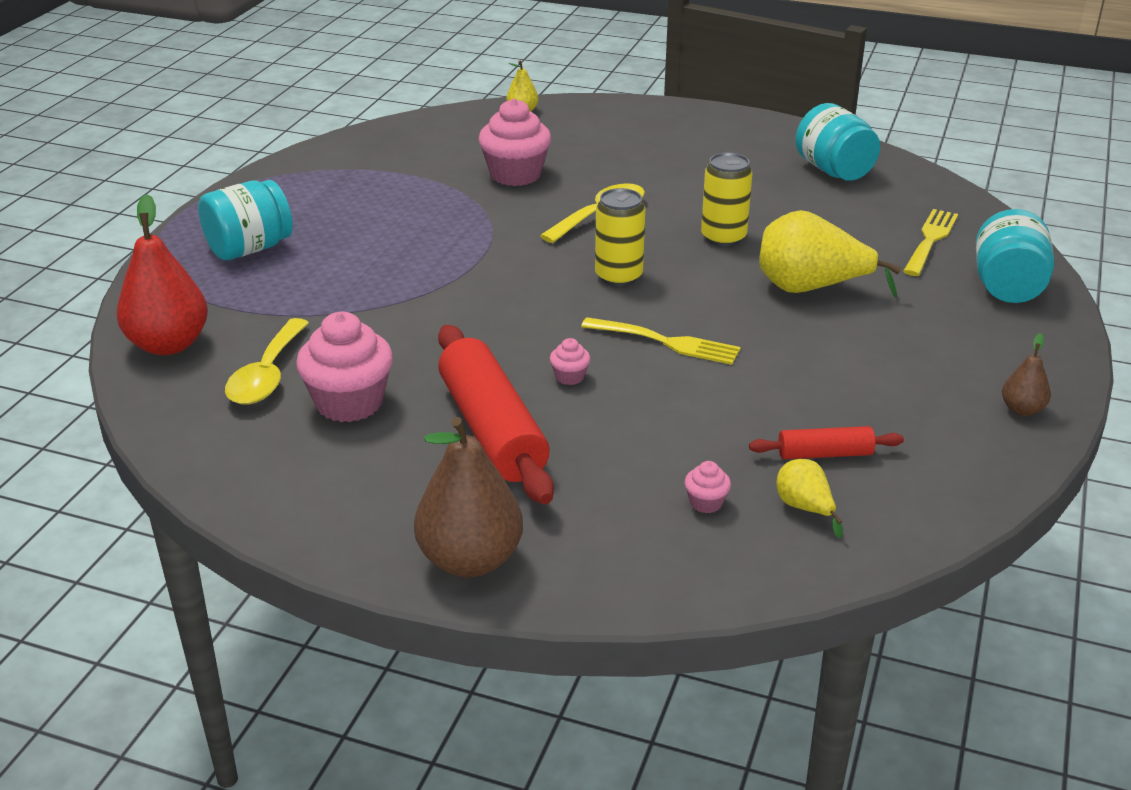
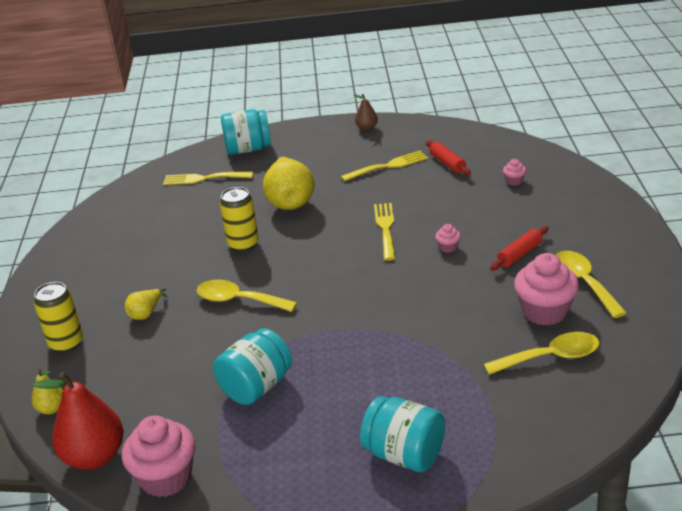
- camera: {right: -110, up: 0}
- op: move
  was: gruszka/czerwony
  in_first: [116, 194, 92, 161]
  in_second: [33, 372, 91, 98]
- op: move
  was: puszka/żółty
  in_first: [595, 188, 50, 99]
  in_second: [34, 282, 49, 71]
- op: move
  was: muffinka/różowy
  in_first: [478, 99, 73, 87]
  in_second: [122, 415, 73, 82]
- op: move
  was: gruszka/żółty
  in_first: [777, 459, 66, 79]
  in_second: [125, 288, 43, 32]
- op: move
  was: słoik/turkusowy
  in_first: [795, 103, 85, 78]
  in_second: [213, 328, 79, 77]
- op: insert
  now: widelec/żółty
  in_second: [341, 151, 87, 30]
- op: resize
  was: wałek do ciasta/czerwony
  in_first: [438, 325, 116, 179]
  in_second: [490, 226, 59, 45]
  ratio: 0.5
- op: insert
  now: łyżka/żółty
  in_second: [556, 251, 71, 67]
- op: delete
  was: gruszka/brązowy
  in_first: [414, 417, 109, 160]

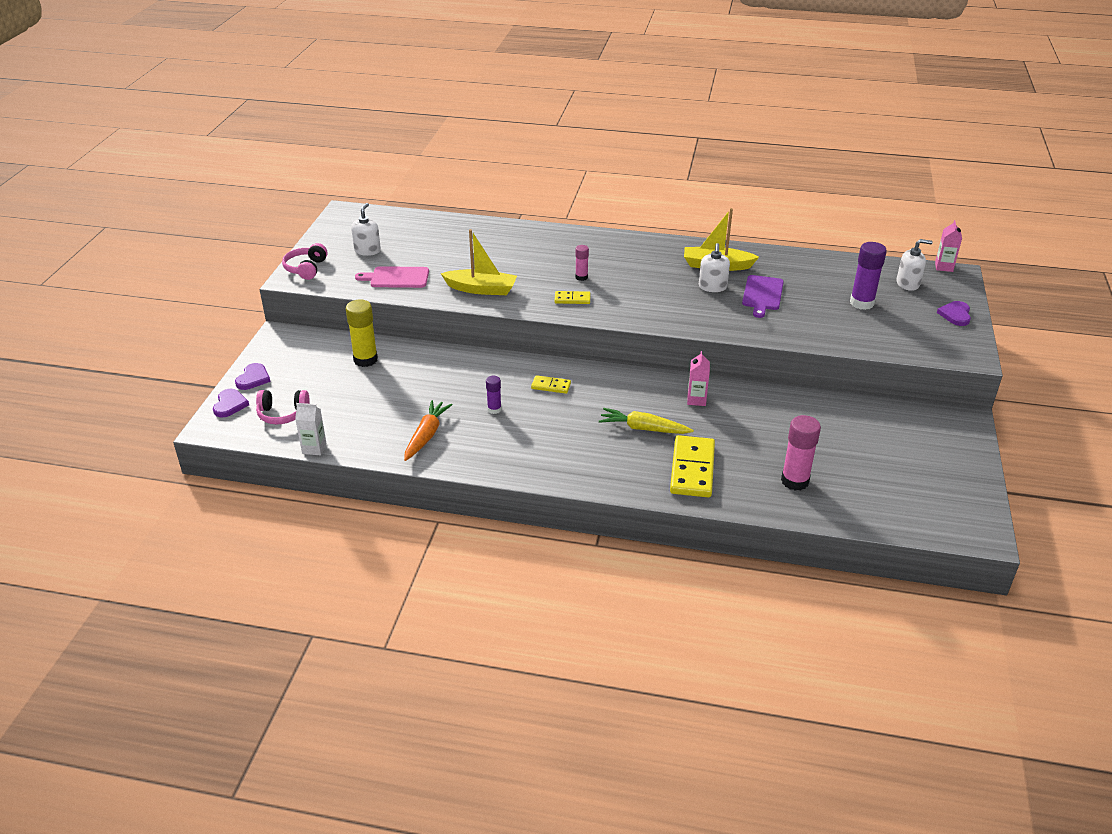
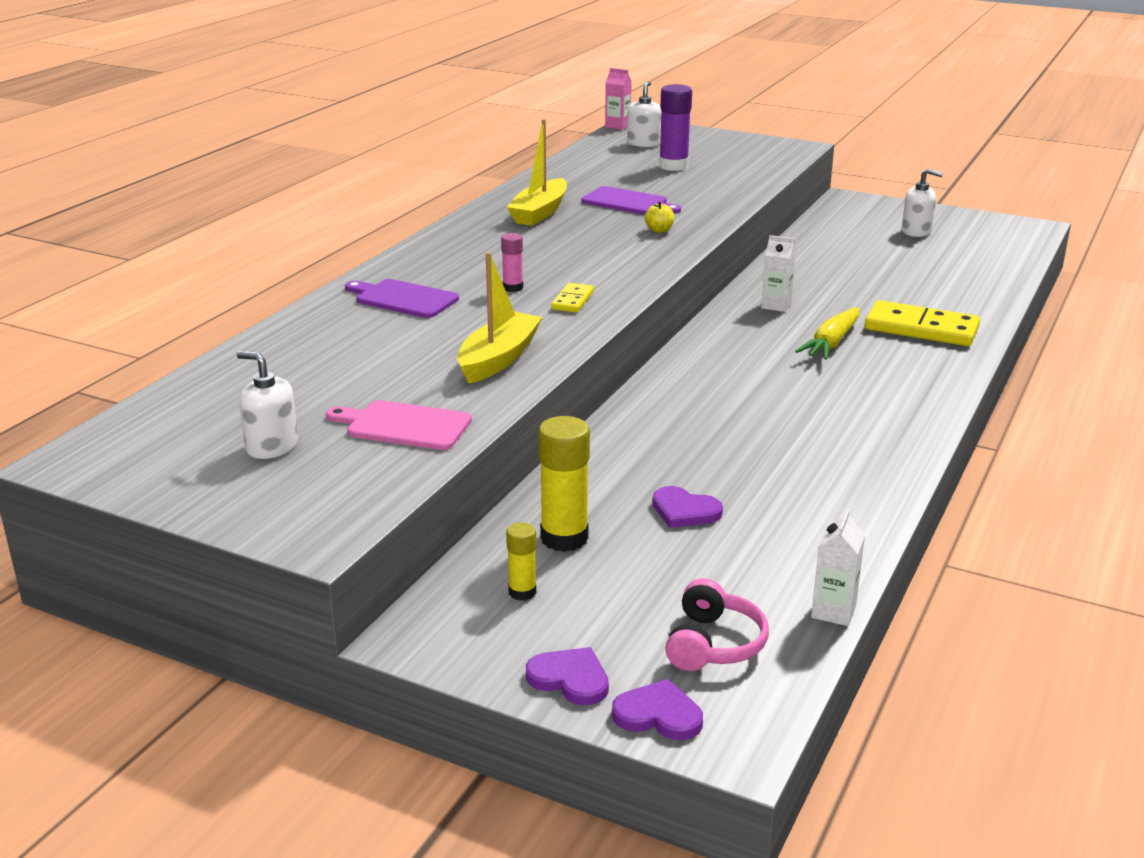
- camera: {right: -75, up: -10}
- op: rotate
  was: deska do krojenia/różowy
  in_first: [355, 266, 74, 22]
  in_second: [326, 400, 146, 50]
  clockwise: 90
- op: insert
  now: deska do krojenia/fioletowy
  in_second: [345, 279, 114, 39]
- op: insert
  now: klej w sztyfcie/żółty
  in_second: [506, 522, 30, 79]
- op: insert
  now: jabłko/żółty
  in_second: [645, 201, 29, 32]
- op: move
  was: serce/fioletowy
  in_first: [937, 301, 34, 25]
  in_second: [652, 486, 71, 42]
- op: recolor
  was: karton mleka/różowy
  now: karton mleka/biały
  in_first: [687, 351, 23, 55]
  in_second: [761, 235, 35, 77]
- op: move
  was: dozownik mydła/biały
  in_first: [699, 243, 31, 49]
  in_second: [902, 168, 41, 69]
- op: delete
  was: słuchawki/różowy
  in_first: [282, 243, 46, 37]
- op: delete
  was: marchewka/pomarańczowy
  in_first: [404, 400, 49, 61]
- op: delete
  was: klej w sztyfcie/fioletowy
  in_first: [486, 376, 16, 38]
- op: delete
  was: kostka domina/żółty
  in_first: [531, 375, 40, 19]
- op: delete
  was: klej w sztyfcie/różowy
  in_first: [781, 415, 40, 76]

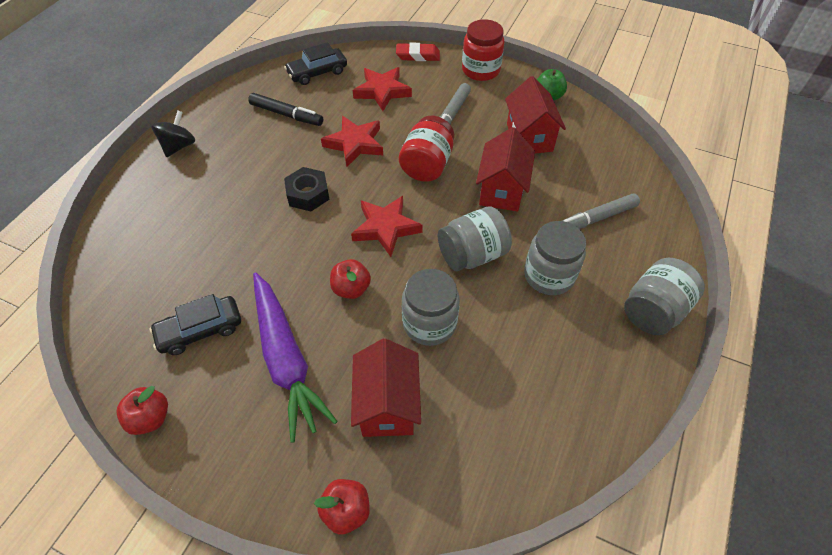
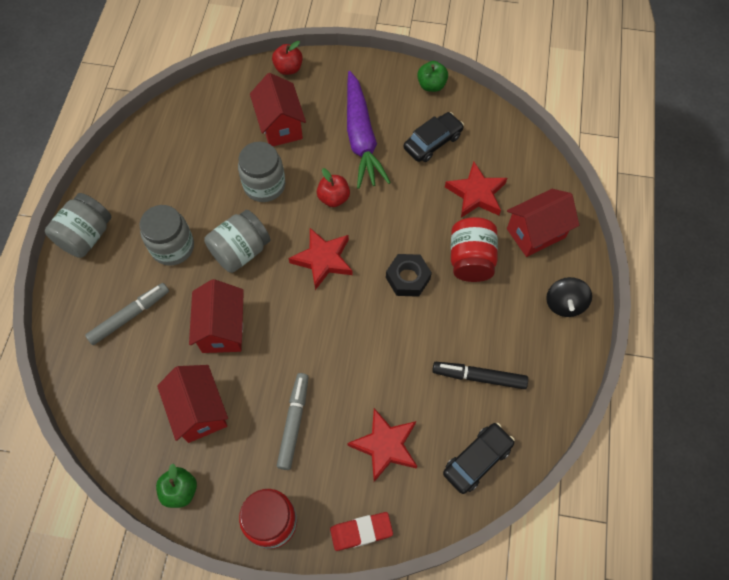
- camera: {right: 165, up: 10}
- op: rotate
  was: marchewka/fioletowy
  in_first: [253, 272, 85, 171]
  in_second: [347, 71, 44, 118]
  clockwise: -150
- op: recolor
  was: jabłko/czerwony
  now: jabłko/zielony
  in_first: [116, 386, 52, 49]
  in_second: [417, 61, 31, 31]
- op: move
  was: gwiazda/czerwony
  in_first: [321, 116, 62, 51]
  in_second: [445, 162, 62, 56]
- op: move
  was: słoik/czerwony
  in_first: [399, 116, 55, 66]
  in_second: [451, 217, 47, 65]
- op: insert
  now: domek/czerwony
  in_second: [507, 189, 72, 68]

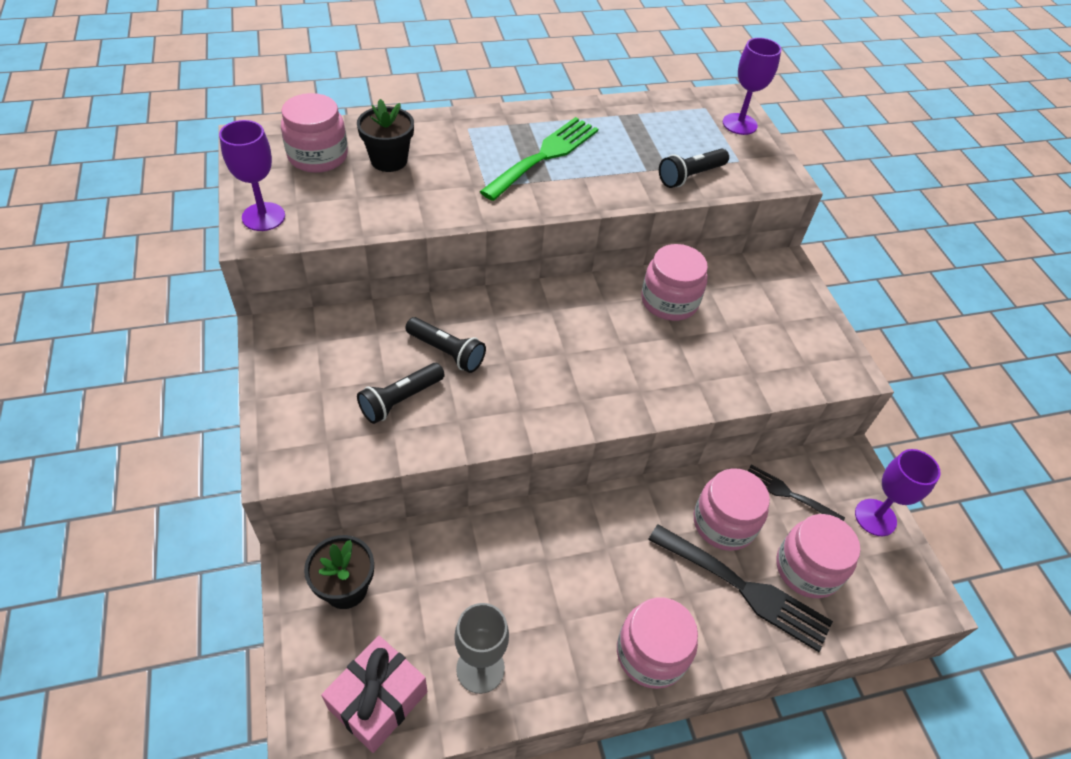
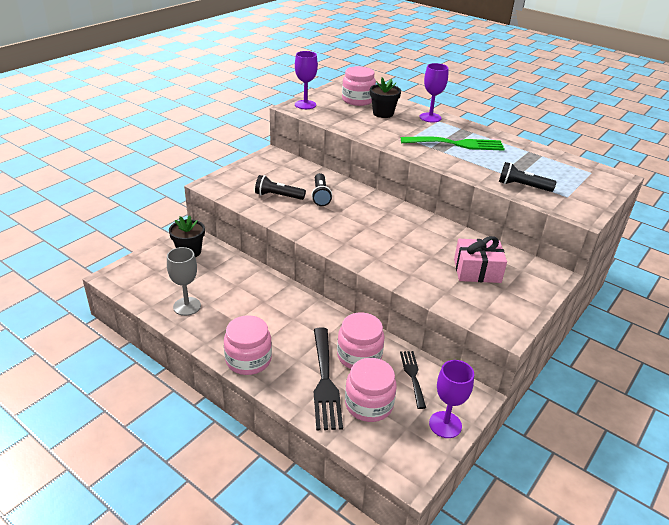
- camera: {right: 55, up: -15}
- op: move
  was: kielich/fioletowy
  in_first: [723, 38, 59, 97]
  in_second: [420, 63, 29, 60]
- op: move
  was: prezent/różowy
  in_first: [321, 635, 106, 118]
  in_second: [454, 236, 53, 47]
- op: delete
  was: słoik/różowy
  in_first: [641, 244, 67, 77]

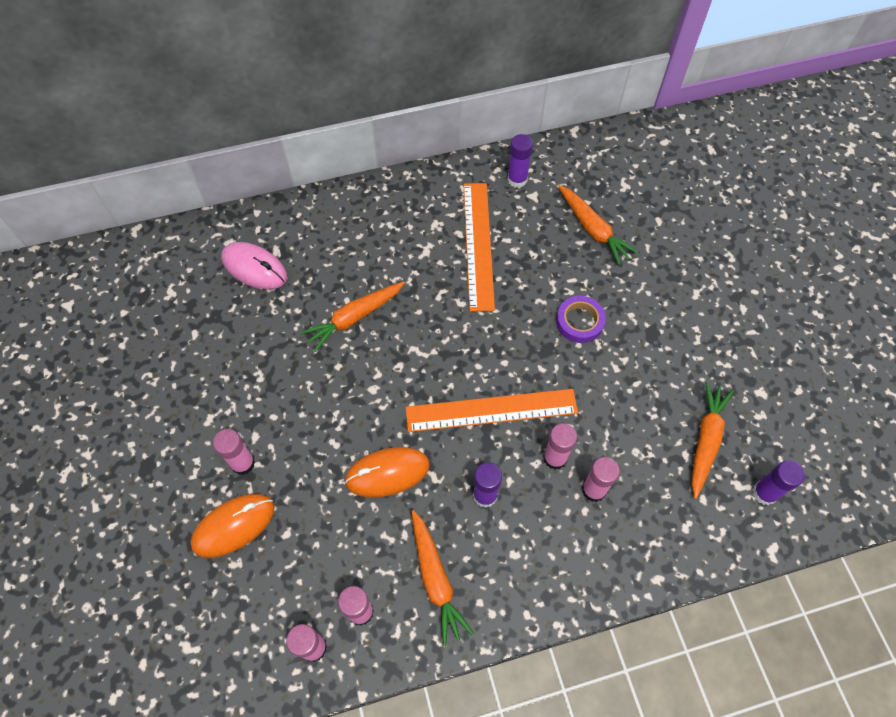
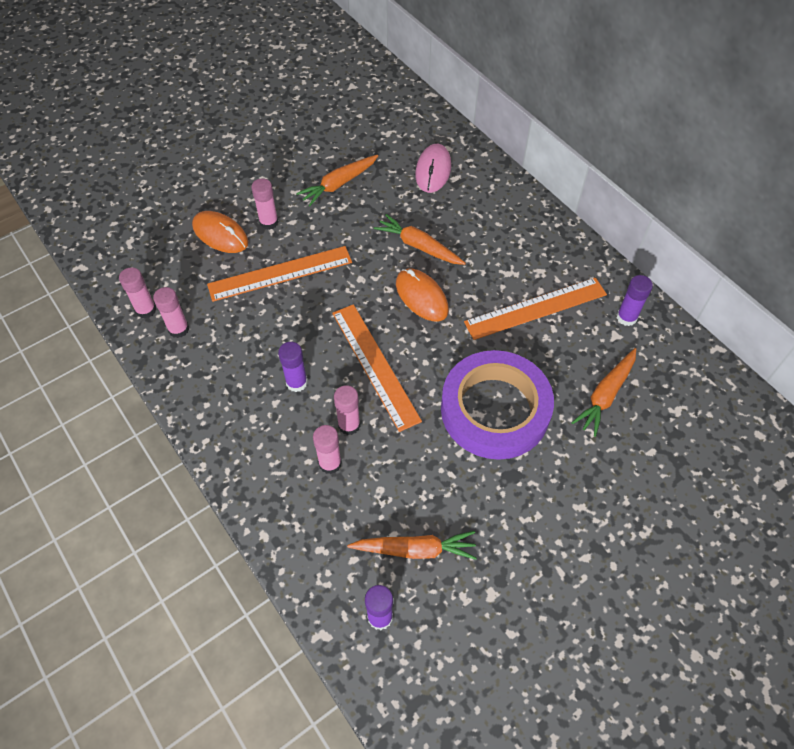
- camera: {right: 70, up: -5}
- op: insert
  now: linijka/pomarańczowy
  in_second: [207, 246, 145, 56]
- op: move
  was: marchewka/pomarańczowy
  in_first: [411, 510, 63, 136]
  in_second: [296, 155, 82, 51]
- op: move
  was: myszka/pomarańczowy
  in_first: [344, 447, 86, 51]
  in_second: [396, 269, 53, 52]
- op: resize
  was: taśma klejąca/fioletowy
  in_first: [556, 296, 50, 47]
  in_second: [441, 350, 113, 110]
  ratio: 2.29

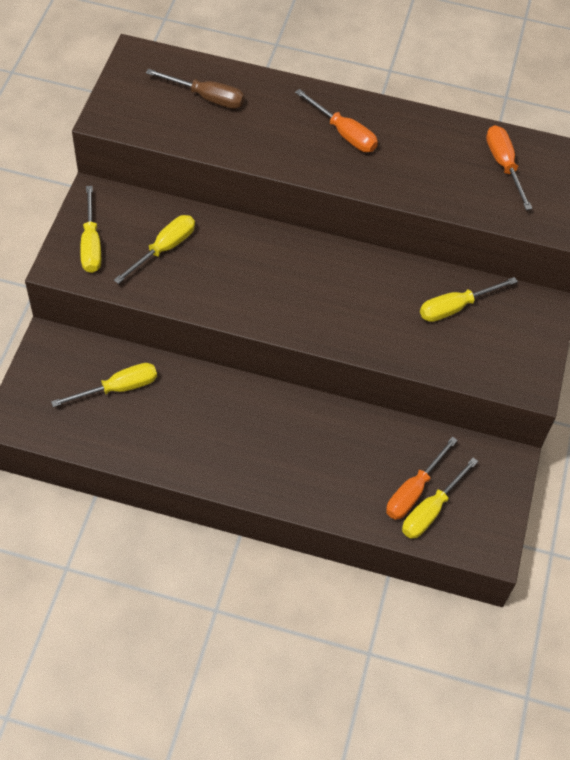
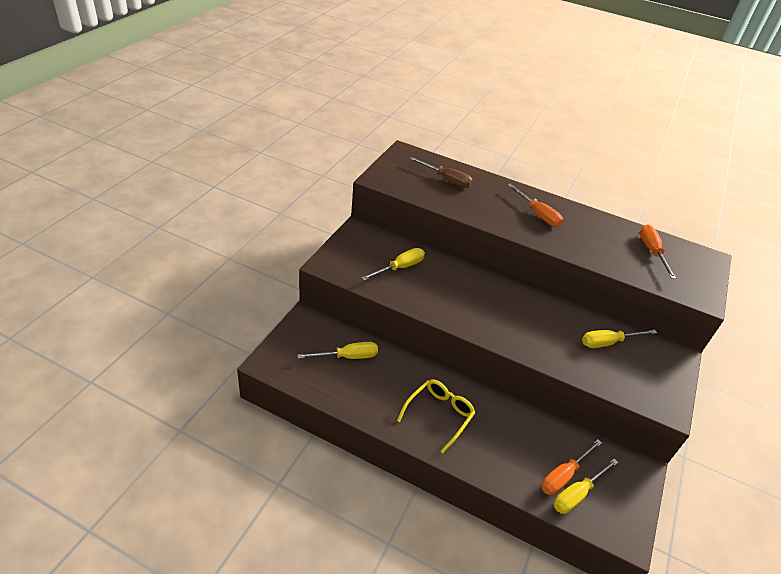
- camera: {right: 10, up: -15}
- op: insert
  now: okulary/żółty
  in_second: [397, 379, 78, 74]
- op: delete
  was: śrubokręt/żółty
  in_first: [80, 186, 21, 87]

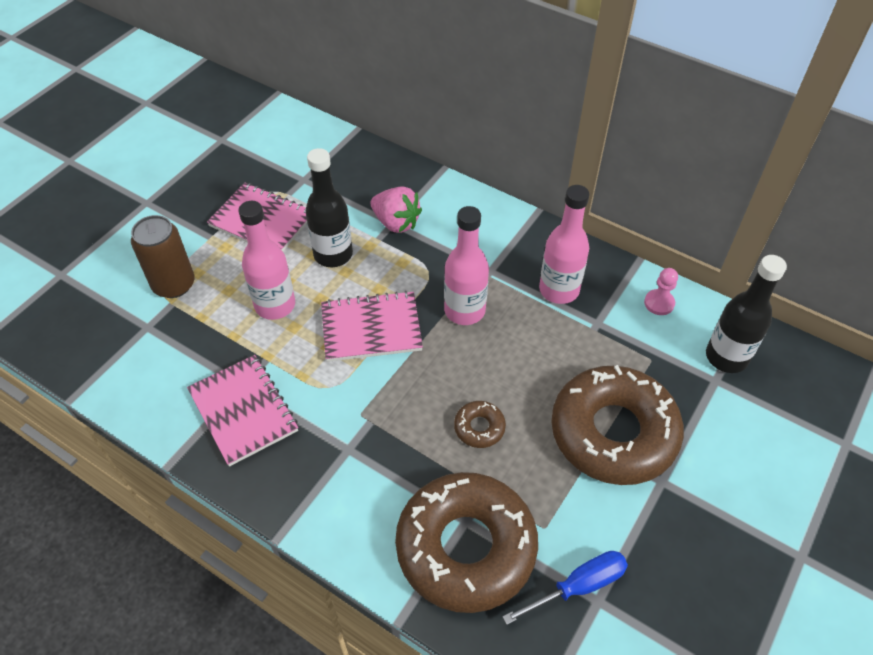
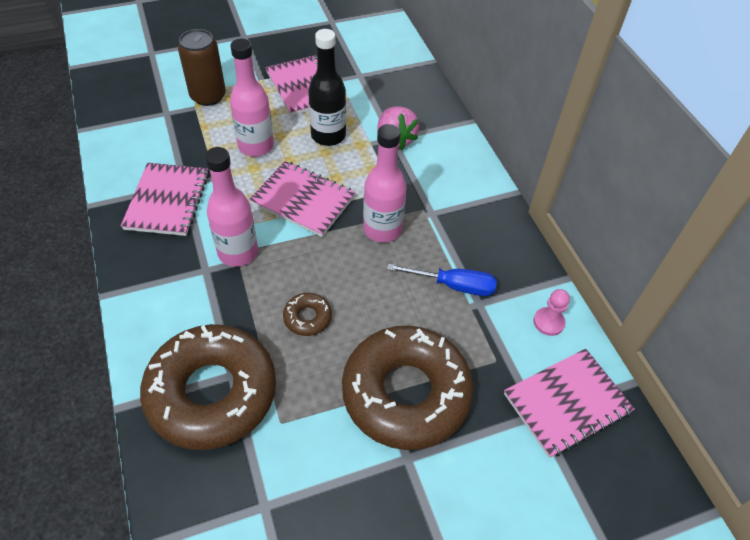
- camera: {right: 35, up: 0}
- op: move
  was: butelka/różowy
  in_first: [539, 185, 51, 119]
  in_second: [205, 147, 53, 120]
- op: move
  was: śrubokręt/niebieski
  in_first: [502, 551, 126, 74]
  in_second: [387, 264, 110, 32]
- op: replace
  was: butelka/czarny
  now: zeszyt/różowy
  in_first: [706, 255, 81, 118]
  in_second: [504, 348, 131, 110]

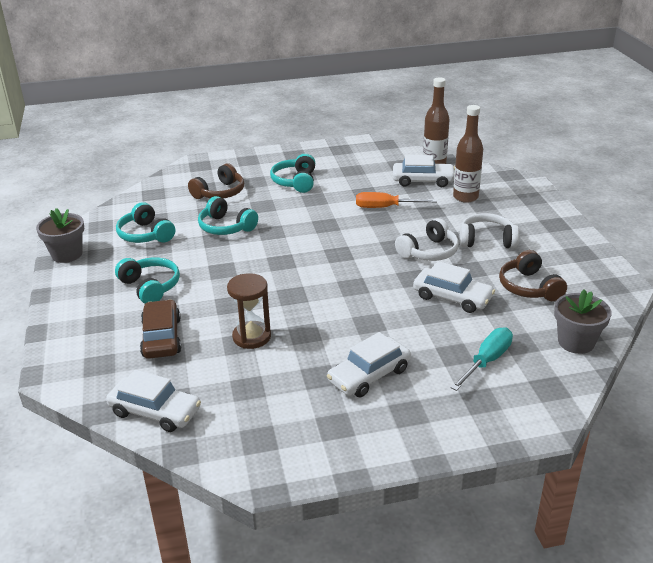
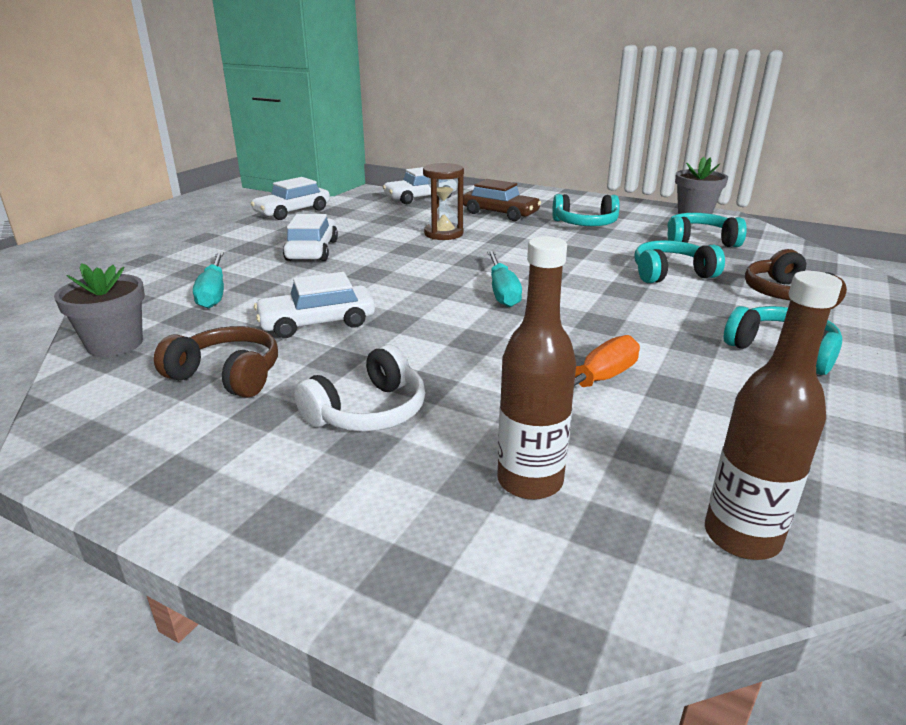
- camera: {right: 130, up: -5}
- op: move
  was: samochód/biały
  in_first: [393, 155, 62, 32]
  in_second: [251, 177, 79, 43]
- op: insert
  now: śrubokręt/turkusowy
  in_second: [487, 251, 35, 56]
- op: delete
  was: słuchawki/biały
  in_first: [395, 218, 64, 43]

